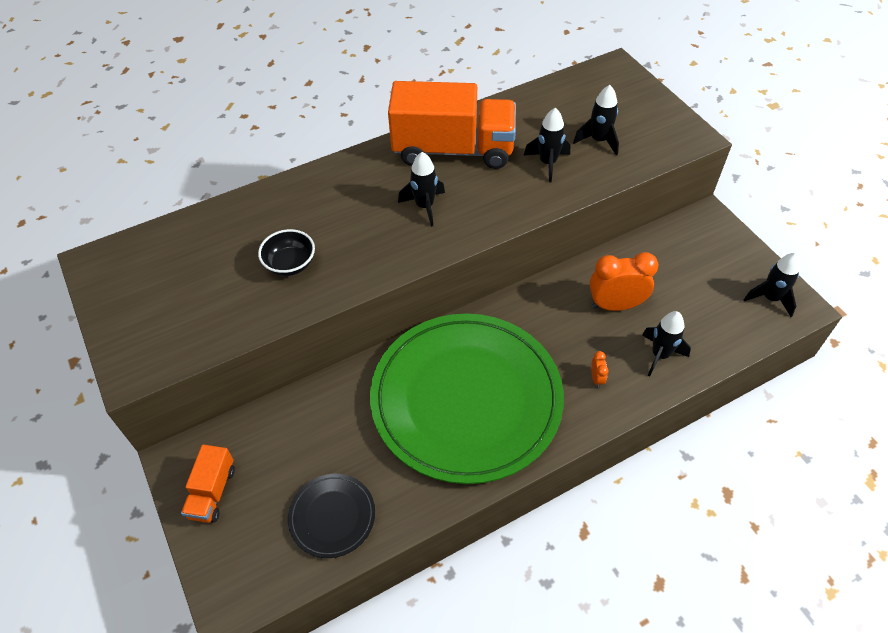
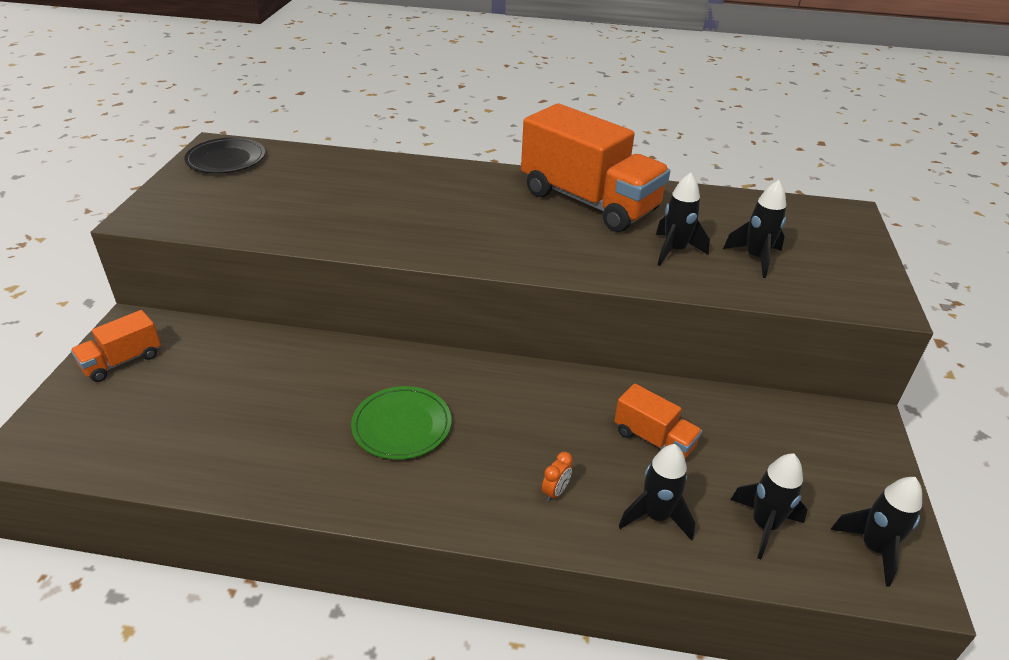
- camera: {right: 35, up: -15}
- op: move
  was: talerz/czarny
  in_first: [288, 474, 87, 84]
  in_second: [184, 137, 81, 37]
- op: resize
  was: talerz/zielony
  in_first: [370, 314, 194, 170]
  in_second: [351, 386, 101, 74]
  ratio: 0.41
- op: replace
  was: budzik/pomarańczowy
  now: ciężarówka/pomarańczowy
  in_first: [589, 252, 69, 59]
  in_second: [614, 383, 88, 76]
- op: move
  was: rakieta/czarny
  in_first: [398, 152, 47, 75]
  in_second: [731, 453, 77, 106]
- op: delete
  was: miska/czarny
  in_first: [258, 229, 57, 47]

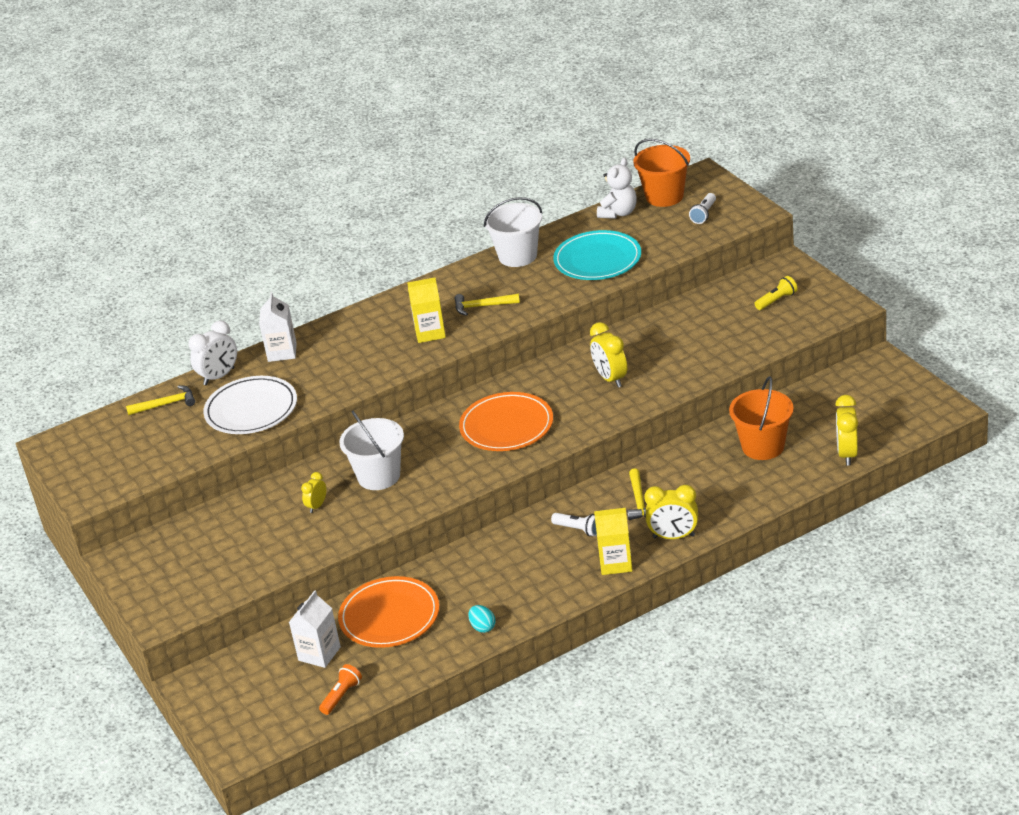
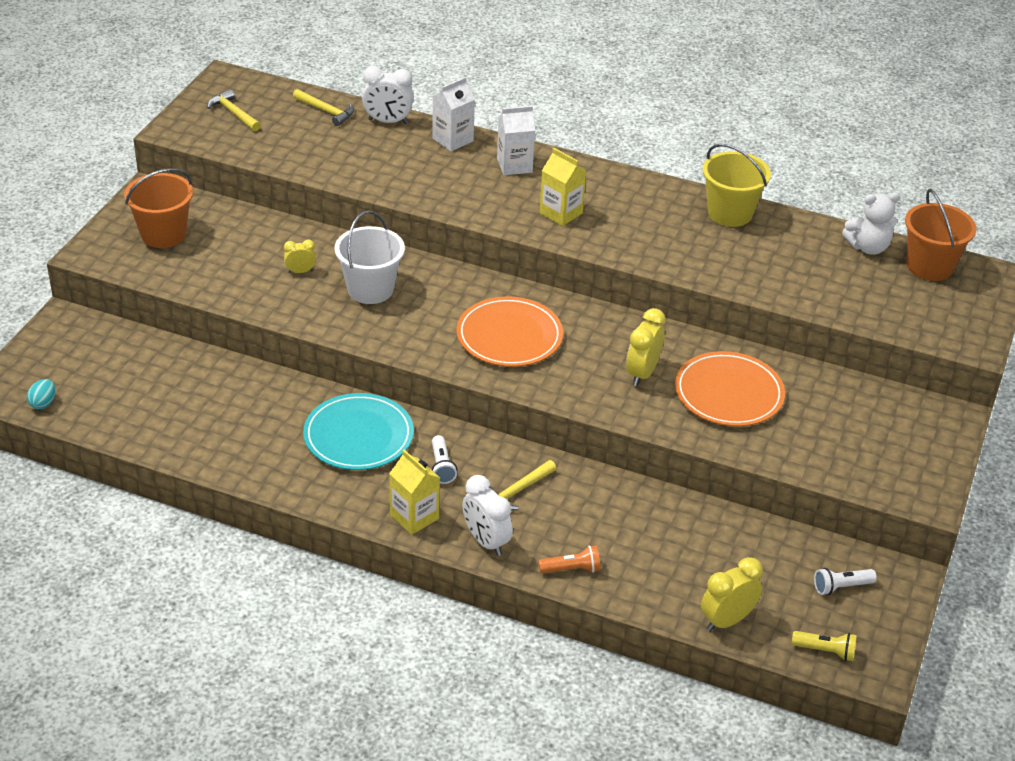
- camera: {right: 45, up: 5}
- op: move
  was: jajko/turkusowy
  in_first: [468, 605, 28, 28]
  in_second: [27, 379, 28, 30]
- op: move
  was: wiadro/pomarańczowy
  in_first: [729, 376, 65, 84]
  in_second: [124, 168, 69, 80]
- op: move
  was: młotek/żółty
  in_first: [455, 294, 65, 22]
  in_second: [208, 89, 53, 42]
- op: move
  was: talerz/turkusowy
  in_first: [553, 230, 88, 50]
  in_second: [303, 393, 111, 77]
- op: recolor
  was: budzik/żółty
  now: budzik/biały
  in_first: [644, 485, 54, 54]
  in_second: [463, 475, 50, 81]
- op: move
  was: karton mleka/biały
  in_first: [289, 590, 52, 78]
  in_second: [497, 106, 38, 69]
- op: move
  was: latarka/pomarańczowy
  in_first: [319, 664, 43, 51]
  in_second: [539, 546, 61, 27]
- op: move
  was: talerz/pomarańczowy
  in_first: [338, 576, 101, 72]
  in_second: [675, 351, 110, 75]
- op: recolor
  was: wiadro/biały
  now: wiadro/żółty
  in_first: [484, 197, 59, 70]
  in_second: [702, 144, 69, 83]
- op: move
  was: latarka/żółty
  in_first: [755, 276, 43, 34]
  in_second: [792, 631, 65, 30]
- op: move
  was: latarka/biały
  in_first: [689, 193, 27, 31]
  in_second: [814, 568, 63, 27]
- op: delete
  was: talerz/biały
  in_first: [203, 376, 94, 58]

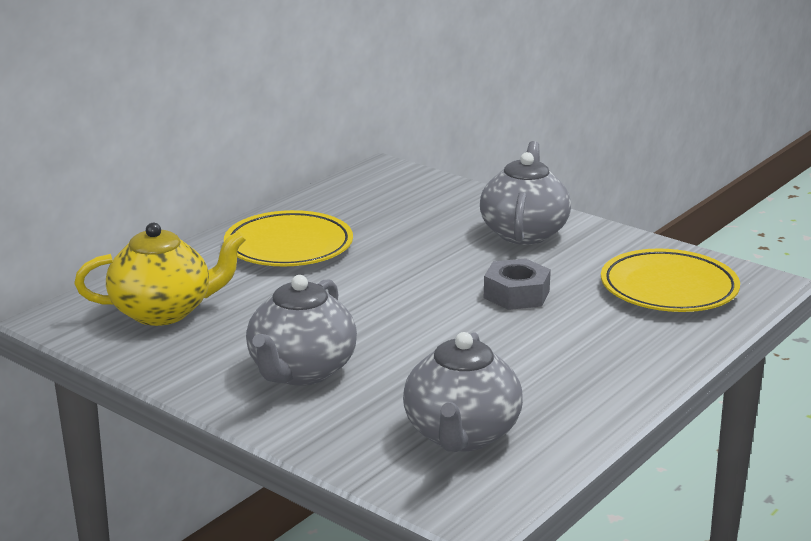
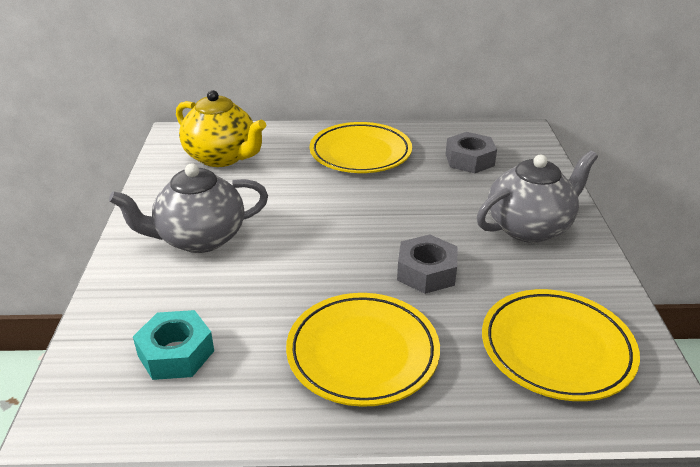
- camera: {right: 50, up: 10}
- op: replace
  was: imbryk/szary
  now: nakrętka/turkusowy
  in_first: [403, 332, 120, 120]
  in_second: [133, 310, 81, 70]
- op: insert
  now: talerz/żółty
  in_second: [286, 293, 154, 114]
- op: insert
  now: nakrętka/szary
  in_second: [446, 132, 51, 41]

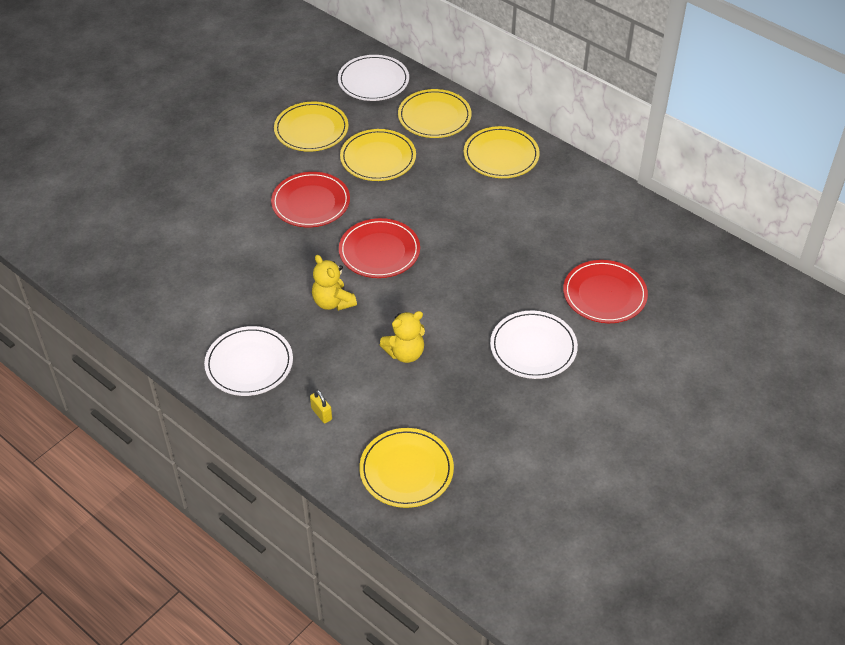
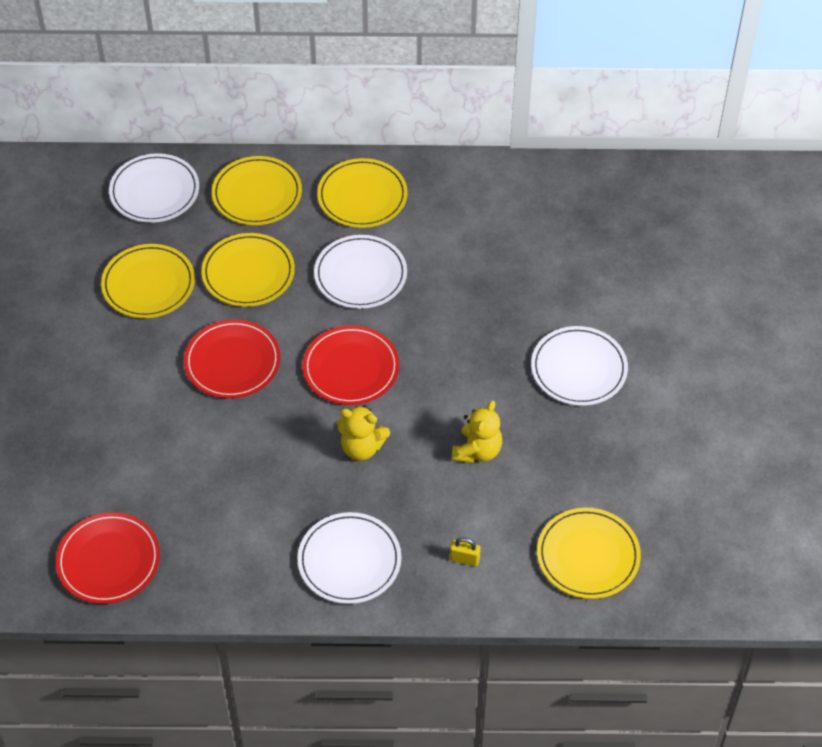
- camera: {right: -40, up: 5}
- op: move
  was: talerz/czerwony
  in_first: [563, 260, 85, 63]
  in_second: [56, 512, 104, 92]
- op: insert
  now: talerz/biały
  in_second: [314, 235, 93, 74]

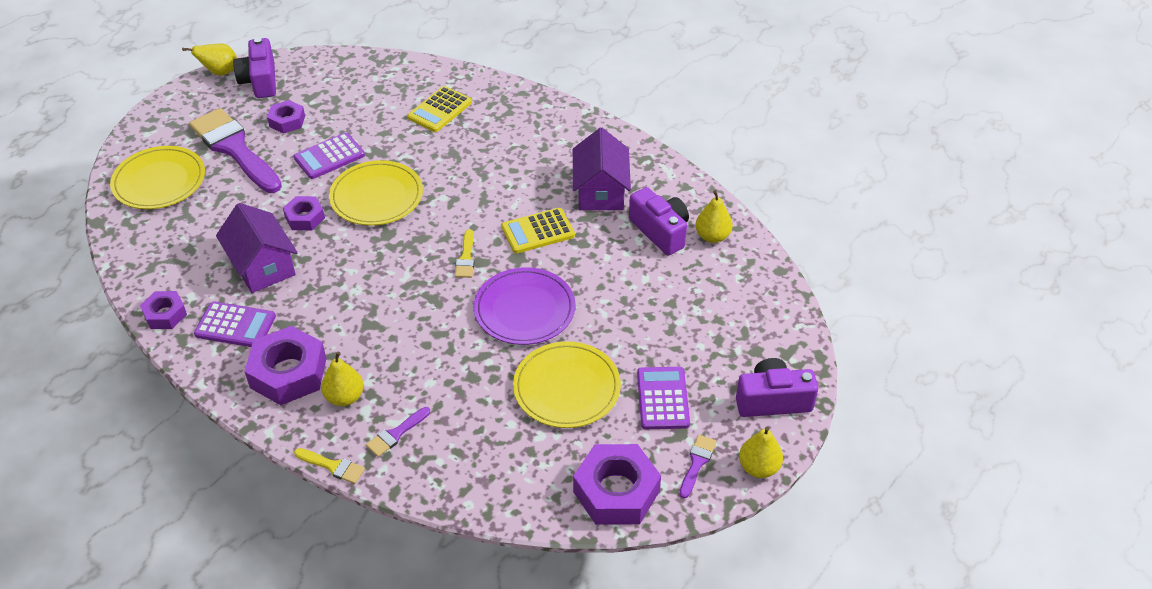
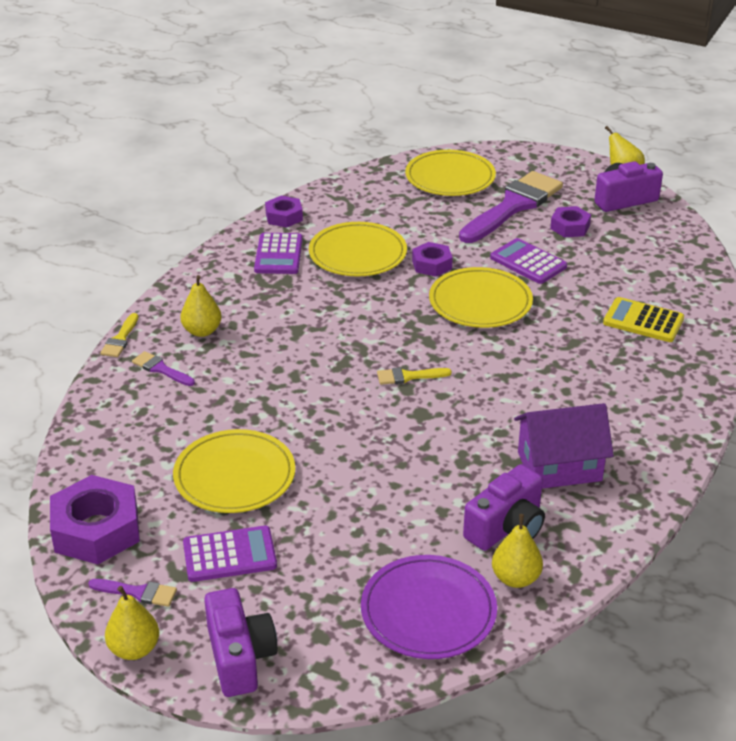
- camera: {right: 80, up: -10}
- op: replace
  was: domek/fioletowy
  now: talerz/żółty
  in_first: [216, 203, 82, 90]
  in_second: [309, 222, 98, 55]
- op: move
  was: talerz/fioletowy
  in_first: [474, 267, 101, 78]
  in_second: [361, 555, 136, 104]
- op: delete
  was: nakrętka/fioletowy
  in_first: [245, 326, 82, 79]
- op: delete
  was: kalkulator/żółty
  in_first: [501, 208, 74, 46]

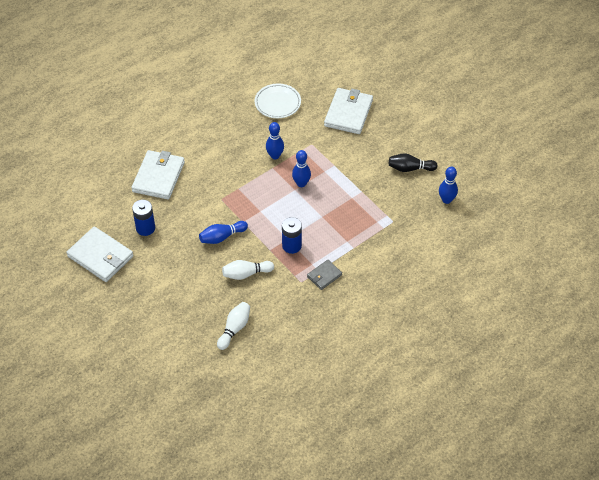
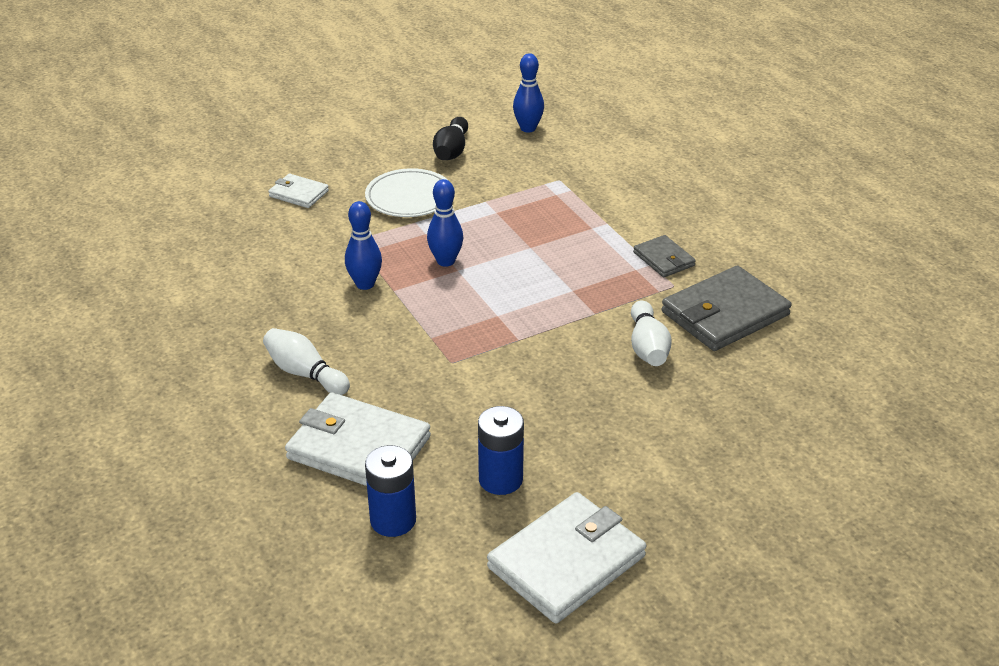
- camera: {right: -80, up: -15}
- op: move
  was: kręgiel/biały
  in_first: [217, 302, 33, 48]
  in_second: [263, 328, 87, 67]
- op: resize
  was: portfel/biały
  in_first: [324, 88, 49, 46]
  in_second: [268, 174, 61, 34]
  ratio: 0.53
- op: move
  was: talerz/biały
  in_first: [255, 84, 46, 34]
  in_second: [365, 168, 84, 49]
- op: move
  was: bateria/niebieski
  in_first: [282, 217, 20, 37]
  in_second: [365, 445, 51, 92]
- op: insert
  now: portfel/szary
  in_second: [661, 265, 131, 86]
- op: delete
  was: kręgiel/niebieski
  in_first: [199, 221, 49, 23]

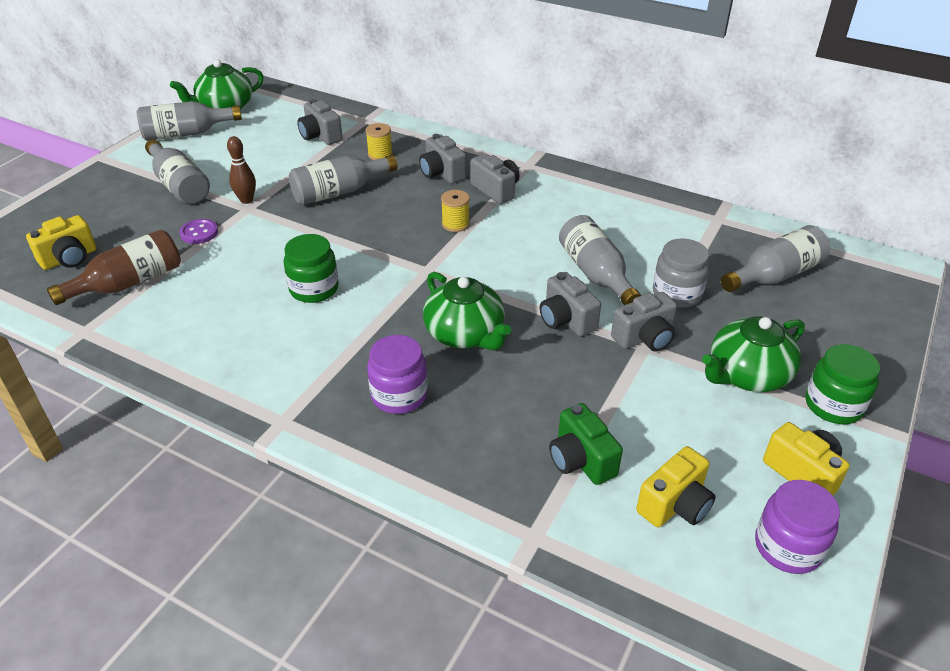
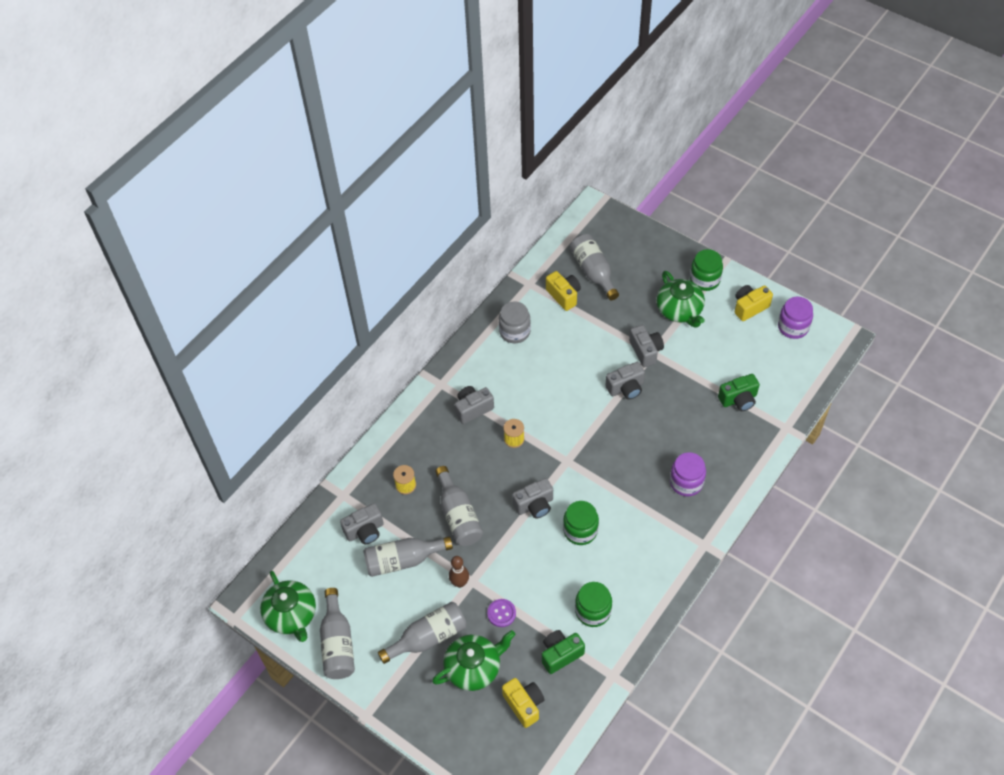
- camera: {right: -80, up: 15}
- op: move
  was: butelka/szary
  in_first: [559, 215, 82, 90]
  in_second: [363, 537, 90, 40]
- op: move
  was: imbryk/zielony
  in_first: [423, 272, 88, 78]
  in_second: [432, 630, 84, 61]
- op: move
  was: słoik/szary
  in_first: [653, 238, 57, 70]
  in_second: [499, 301, 32, 42]
- op: move
  was: aparat fotograficzny/szary
  in_first: [419, 134, 47, 50]
  in_second: [512, 478, 41, 41]
- op: replace
  was: butelka/brązowy
  now: aparat fotograficzny/zielony
  in_first: [47, 229, 134, 76]
  in_second: [542, 630, 43, 44]
- op: move
  was: aparat fotograficzny/żółty
  in_first: [636, 446, 80, 81]
  in_second: [546, 271, 35, 40]
- op: insert
  now: słoik/zielony
  in_second: [575, 582, 37, 45]

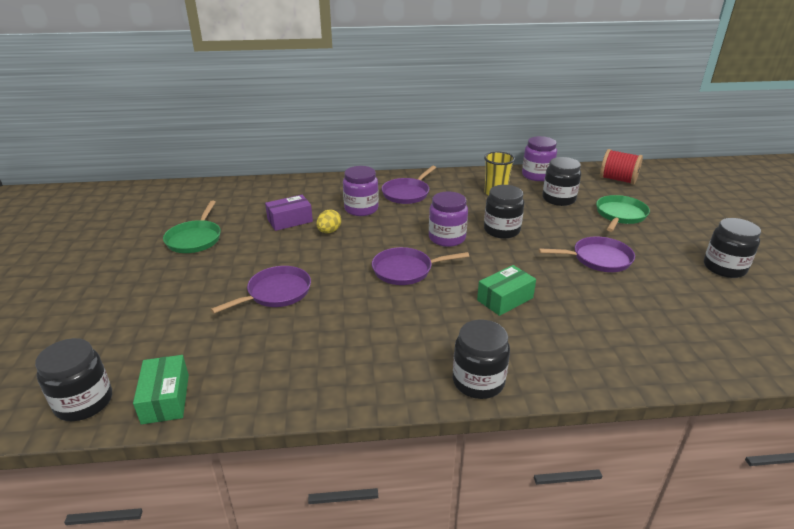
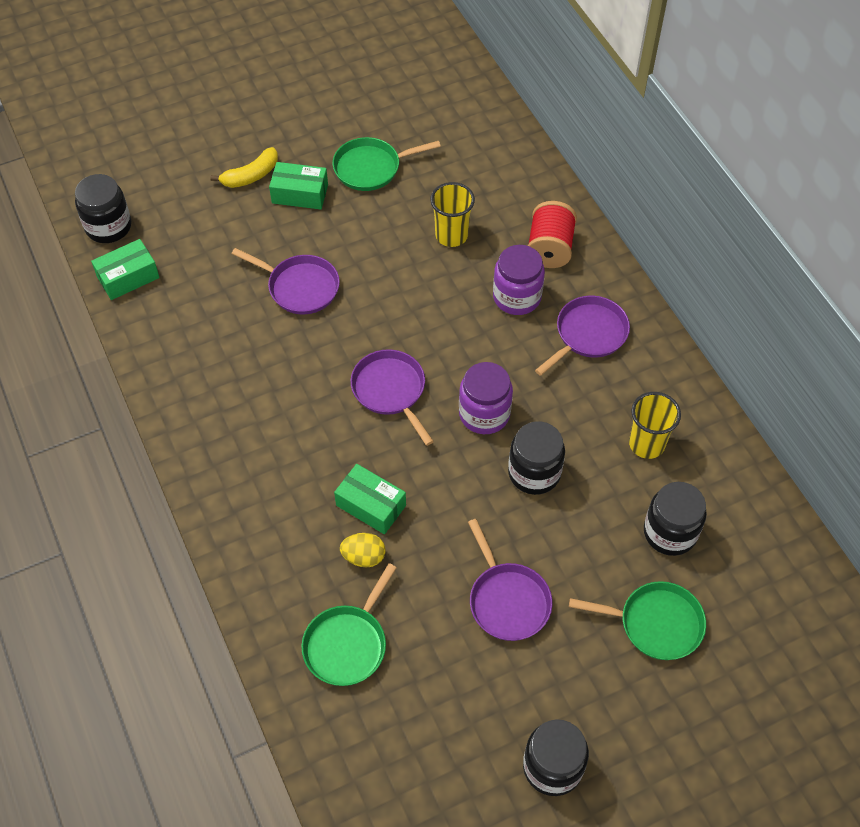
- camera: {right: 70, up: 25}
- op: insert
  now: banan/żółty
  in_second: [210, 147, 68, 41]
- op: insert
  now: pudełko/zielony
  in_second: [269, 162, 59, 48]
- op: insert
  now: patelnia/zielony
  in_second: [301, 563, 96, 123]
- op: move
  was: jajko/żółty
  in_first: [316, 209, 25, 24]
  in_second: [340, 533, 46, 34]
- op: replace
  was: pudełko/fioletowy
  now: szklanka/żółty
  in_first: [265, 195, 48, 36]
  in_second: [430, 182, 45, 65]
- op: move
  was: szpulka/czerwony
  in_first: [600, 149, 43, 36]
  in_second: [528, 201, 49, 67]
- op: rotate
  was: patelnia/fioletowy
  in_first: [381, 166, 55, 38]
  in_second: [535, 296, 95, 80]
  clockwise: 120
- op: delete
  was: słoik/czarny
  in_first: [453, 320, 57, 79]
- op: delete
  was: słoik/fioletowy
  in_first: [522, 136, 35, 45]

